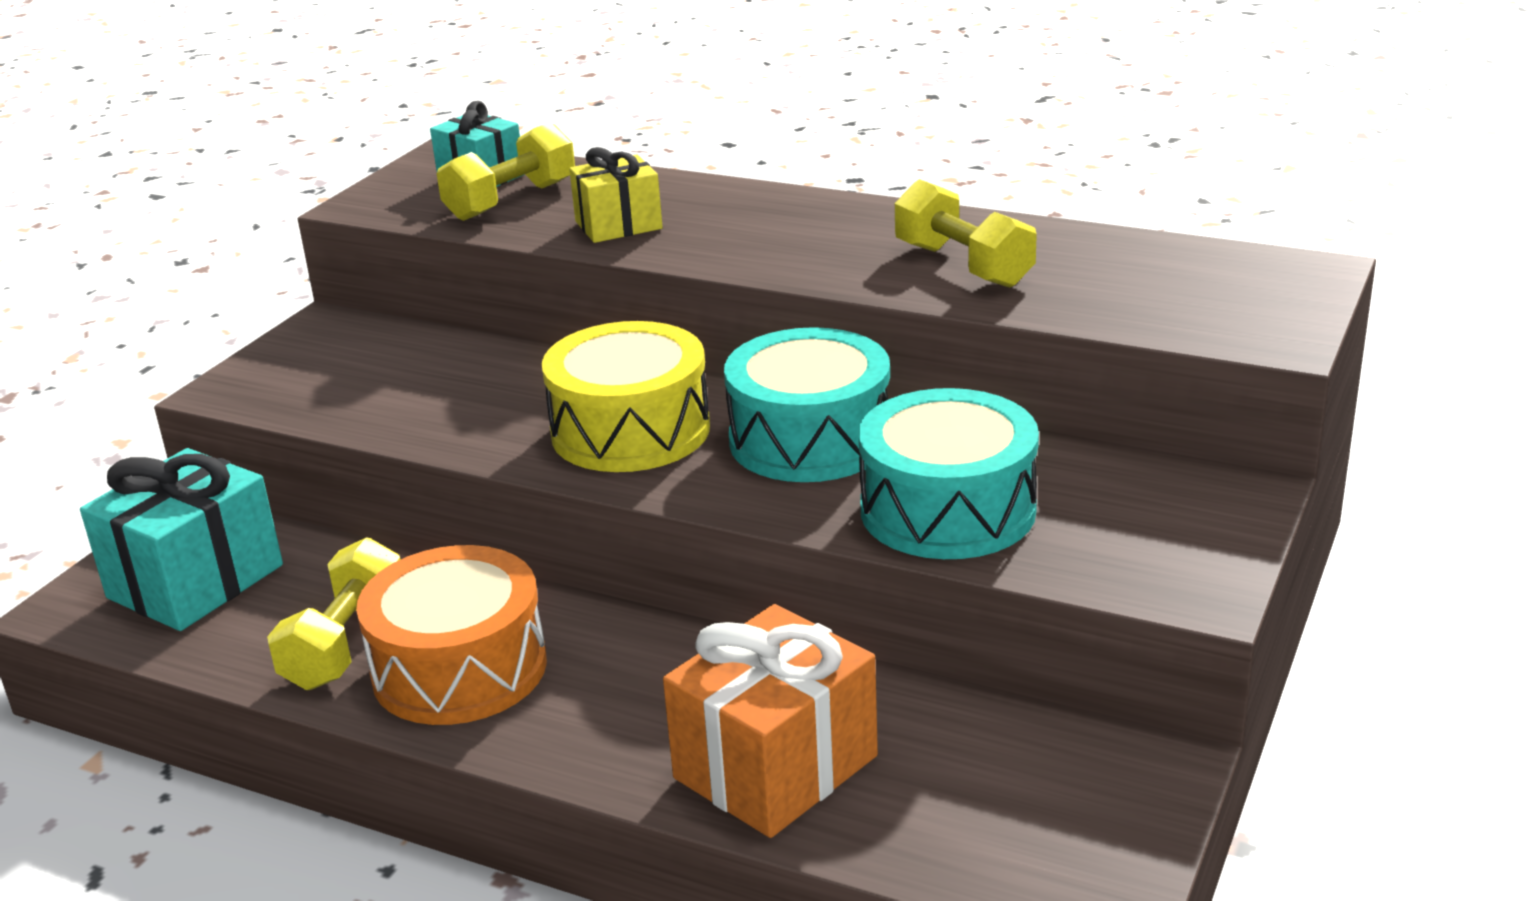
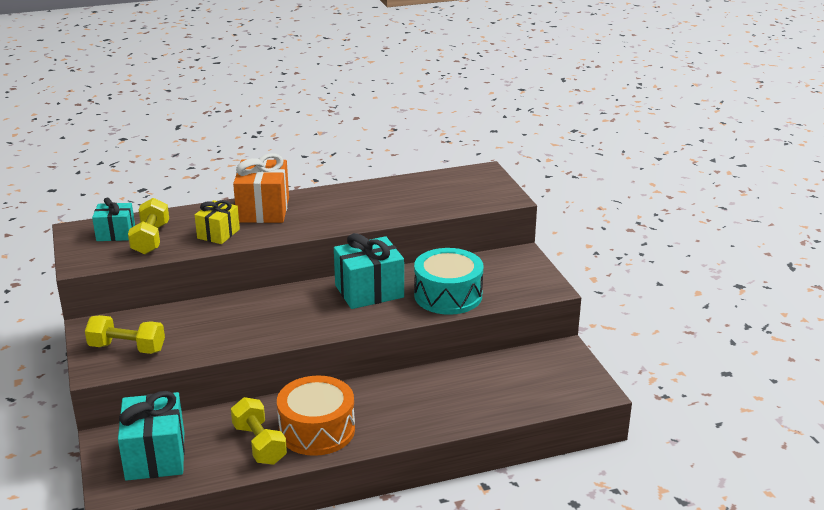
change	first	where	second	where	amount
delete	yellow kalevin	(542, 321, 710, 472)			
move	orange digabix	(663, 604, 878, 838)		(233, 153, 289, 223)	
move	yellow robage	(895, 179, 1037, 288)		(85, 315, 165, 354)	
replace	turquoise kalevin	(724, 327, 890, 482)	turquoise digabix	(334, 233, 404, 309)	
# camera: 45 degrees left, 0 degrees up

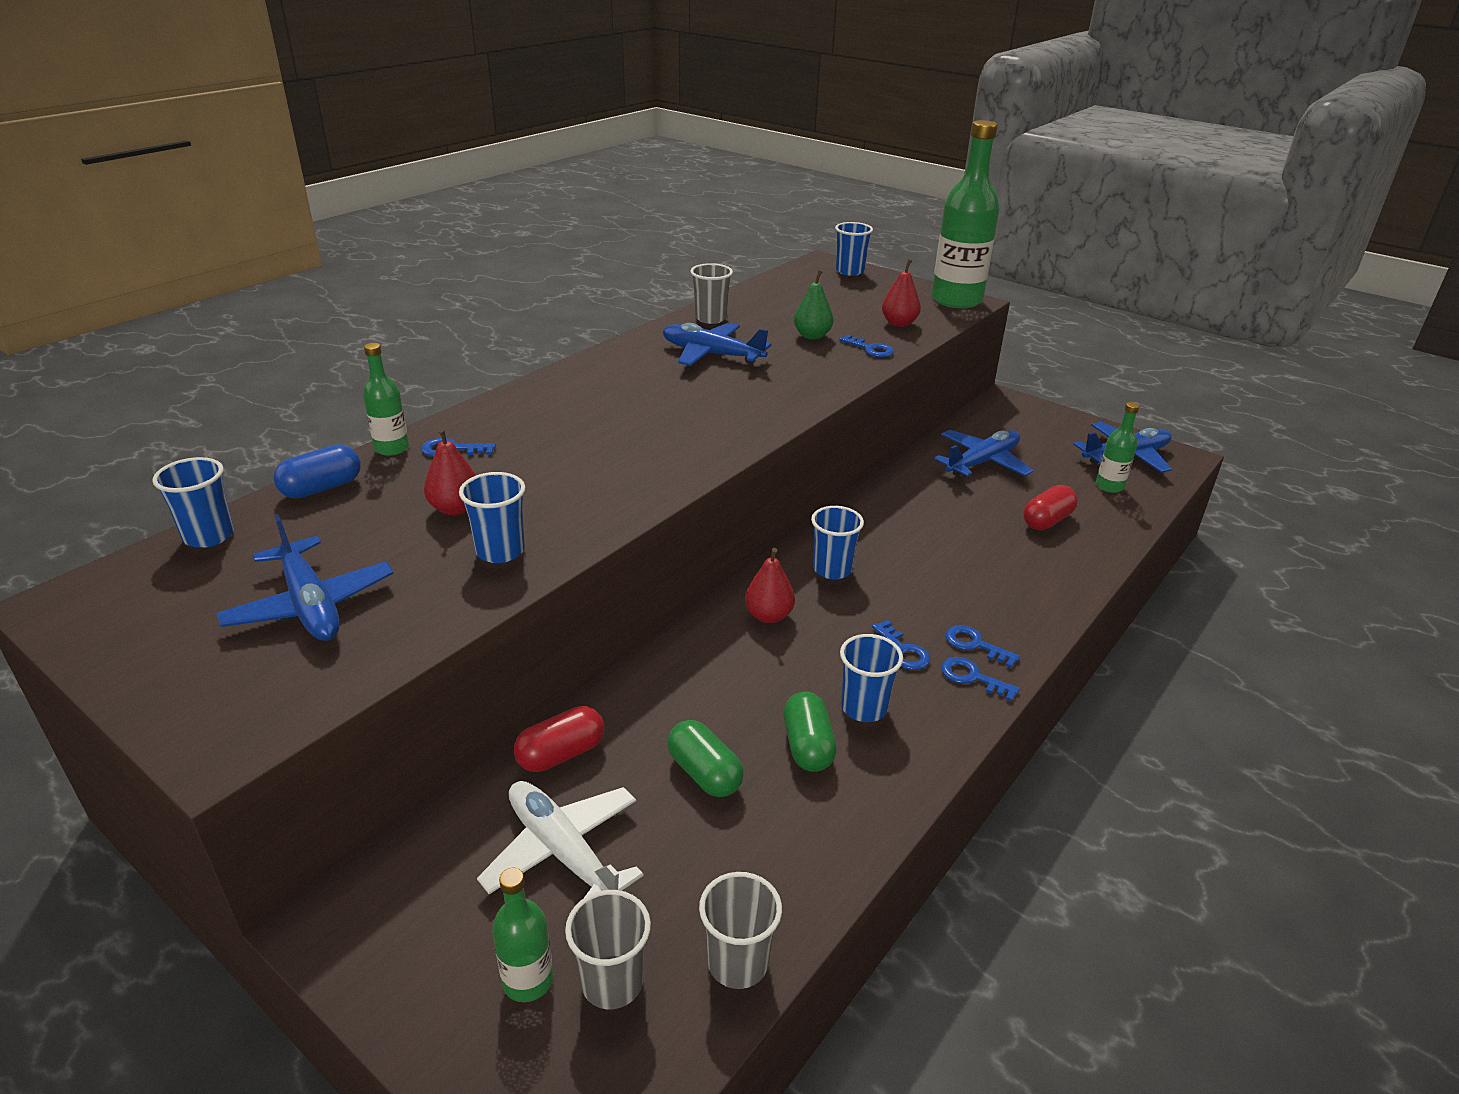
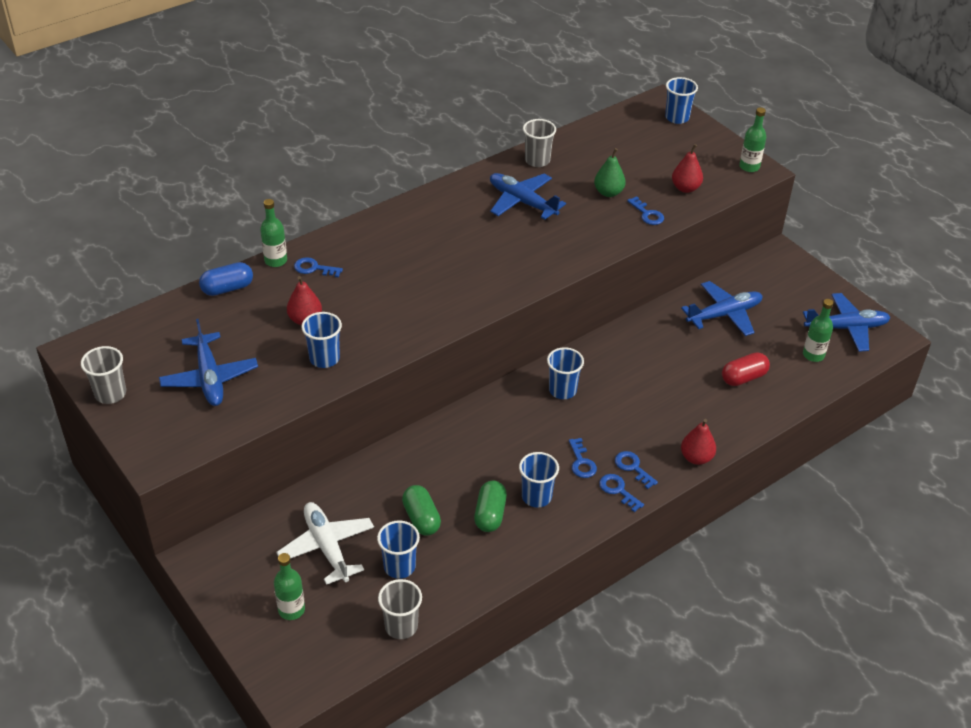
change	first	where	second	where	amount
delete	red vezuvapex	(514, 706, 604, 772)			
move	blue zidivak	(152, 457, 234, 548)		(377, 520, 420, 579)	
move	grey zidivak	(565, 890, 651, 1009)		(81, 346, 126, 404)	
move	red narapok	(745, 548, 795, 623)		(681, 419, 716, 465)	
resize	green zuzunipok	(931, 120, 999, 308)		(739, 107, 766, 172)	x0.48
# camera: 15 degrees right, 10 degrees up

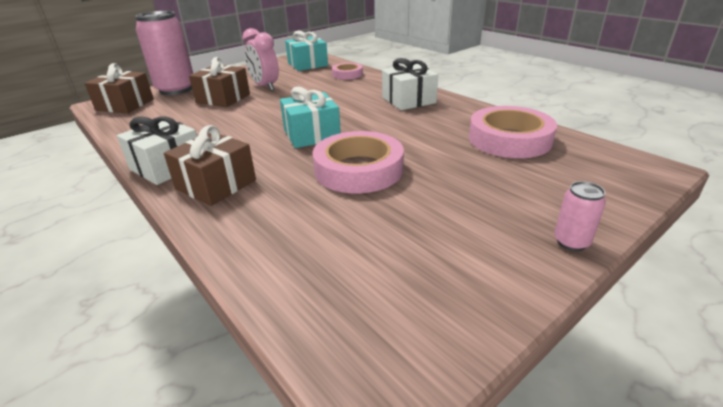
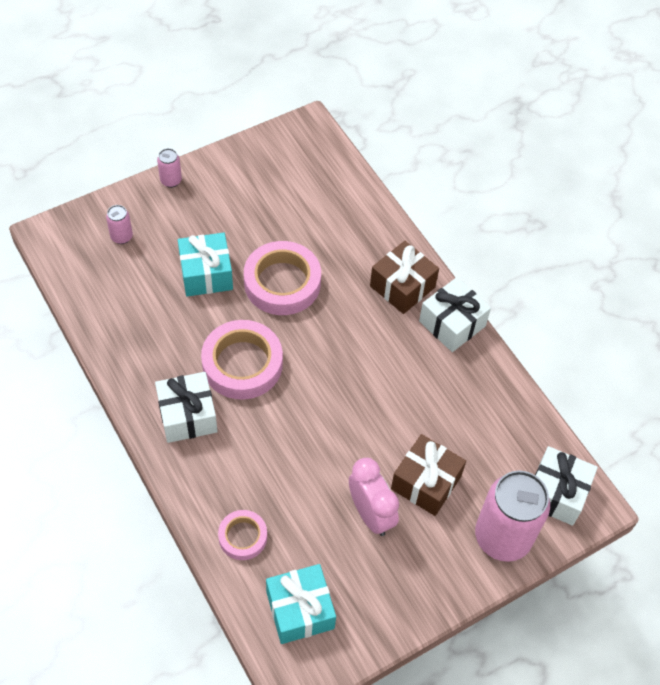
change	first	where	second	where	amount
insert			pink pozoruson	(106, 205, 133, 244)	
move	turquoise digabix	(280, 87, 341, 148)		(178, 233, 233, 296)	
move	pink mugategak	(469, 106, 557, 158)		(201, 320, 283, 400)	
recolor	brown digabix	(85, 63, 154, 113)	white digabix	(535, 446, 598, 526)	
# camera: 175 degrees left, 25 degrees up

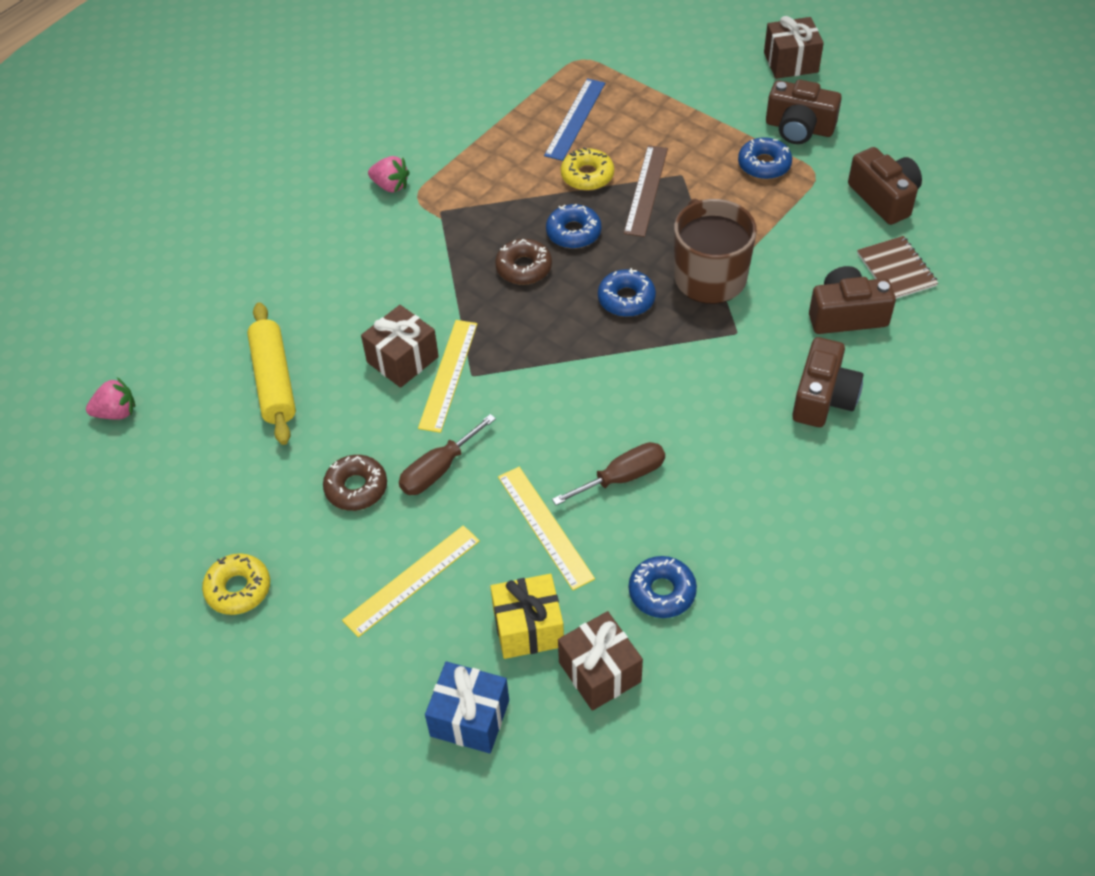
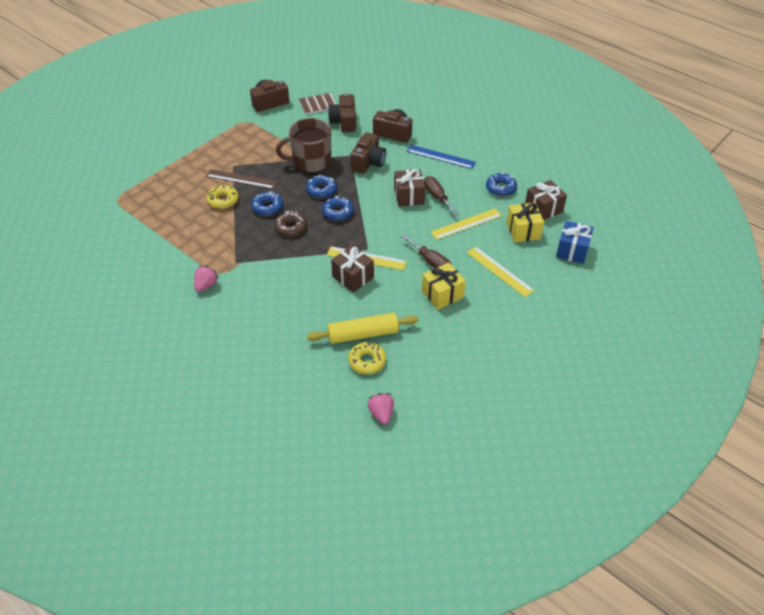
change	first	where	second	where	amount
move	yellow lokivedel	(202, 553, 270, 615)		(348, 342, 386, 374)	
move	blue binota	(544, 78, 605, 161)		(407, 145, 476, 169)	
move	blue lokivedel	(738, 137, 792, 179)		(322, 196, 354, 221)	
move	brown digabix	(764, 16, 824, 79)		(394, 169, 425, 207)	
move	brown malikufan	(766, 80, 842, 144)		(350, 132, 386, 174)	
replace	brown lokivedel	(323, 455, 387, 511)	yellow digabix	(422, 262, 466, 310)	
# camera: 90 degrees left, 5 degrees down

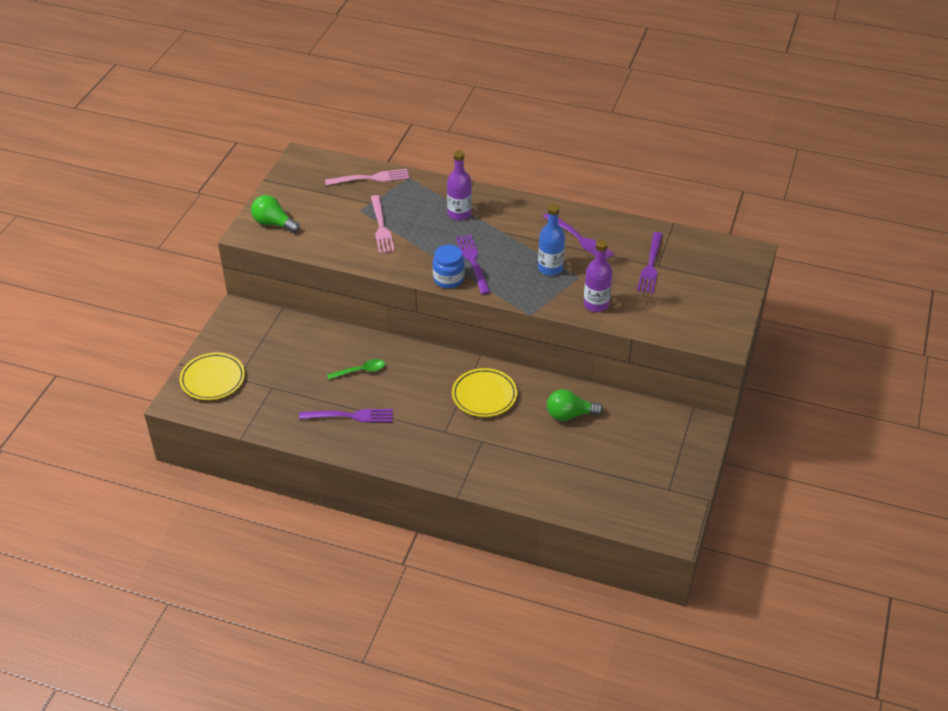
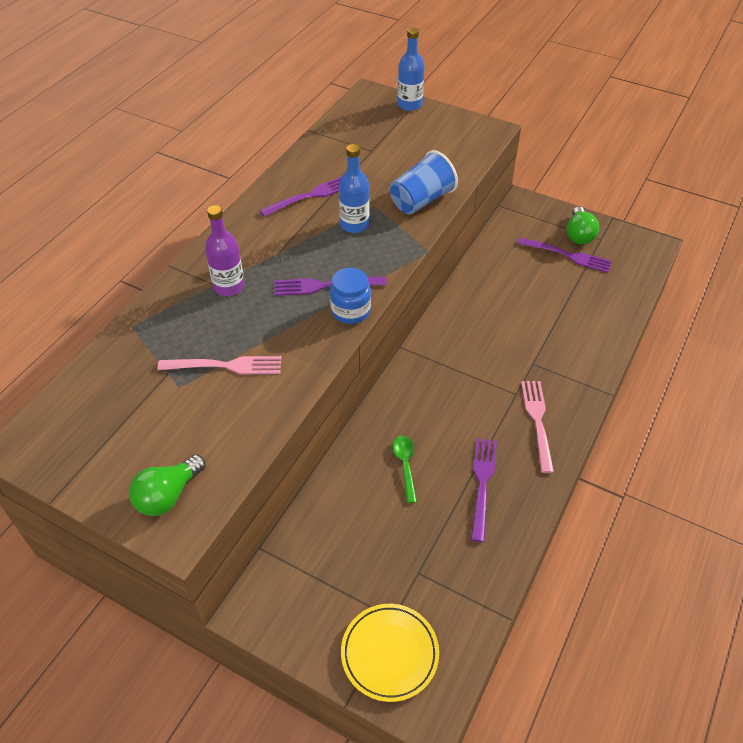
change	first	where	second	where	amount
delete	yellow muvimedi	(452, 368, 517, 417)			
insert			blue zuzunipok	(398, 28, 425, 111)	
move	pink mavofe	(325, 169, 409, 186)		(521, 381, 554, 473)	
move	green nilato	(547, 389, 603, 421)		(566, 207, 599, 244)	
move	purple mavofe	(637, 232, 663, 294)		(518, 237, 612, 273)	
replace	purple zuzunipok	(584, 240, 613, 312)	blue zidivak	(390, 150, 458, 215)	
# camera: 80 degrees left, 5 degrees up

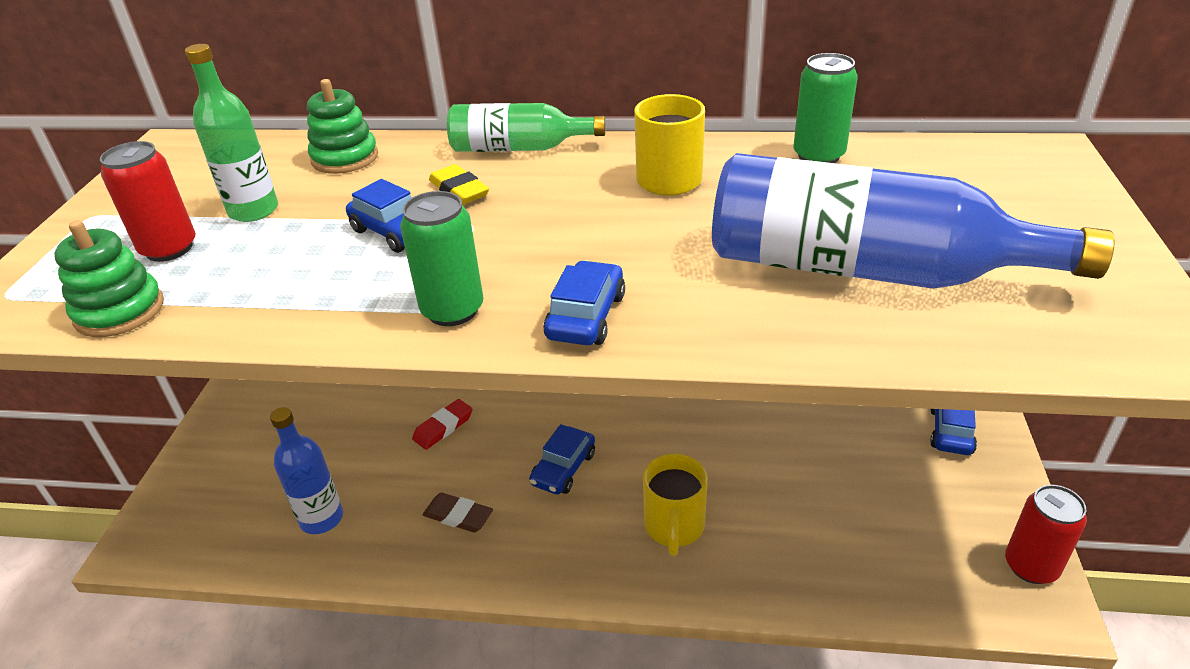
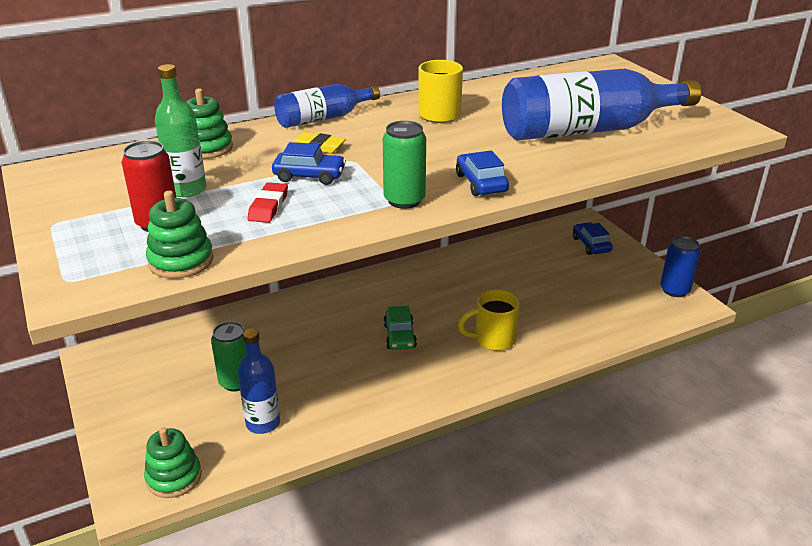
change	first	where	second	where	amount
delete	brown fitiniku	(423, 493, 493, 533)			
insert			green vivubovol	(144, 427, 202, 498)	
move	red fitiniku	(412, 399, 473, 450)		(248, 182, 288, 223)	
move	green pozoruson	(794, 53, 858, 163)		(211, 321, 246, 392)	
recolor	green zuzunipok	(447, 103, 605, 152)	blue zuzunipok	(274, 84, 380, 128)	
recolor	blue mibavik	(529, 424, 595, 495)	green mibavik	(383, 306, 417, 350)	
recolor	red pozoruson	(1005, 485, 1087, 584)	blue pozoruson	(660, 236, 700, 297)	
rotate	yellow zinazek	(643, 454, 708, 556)		(458, 289, 520, 351)	105 degrees clockwise
# camera: 35 degrees left, 5 degrees down

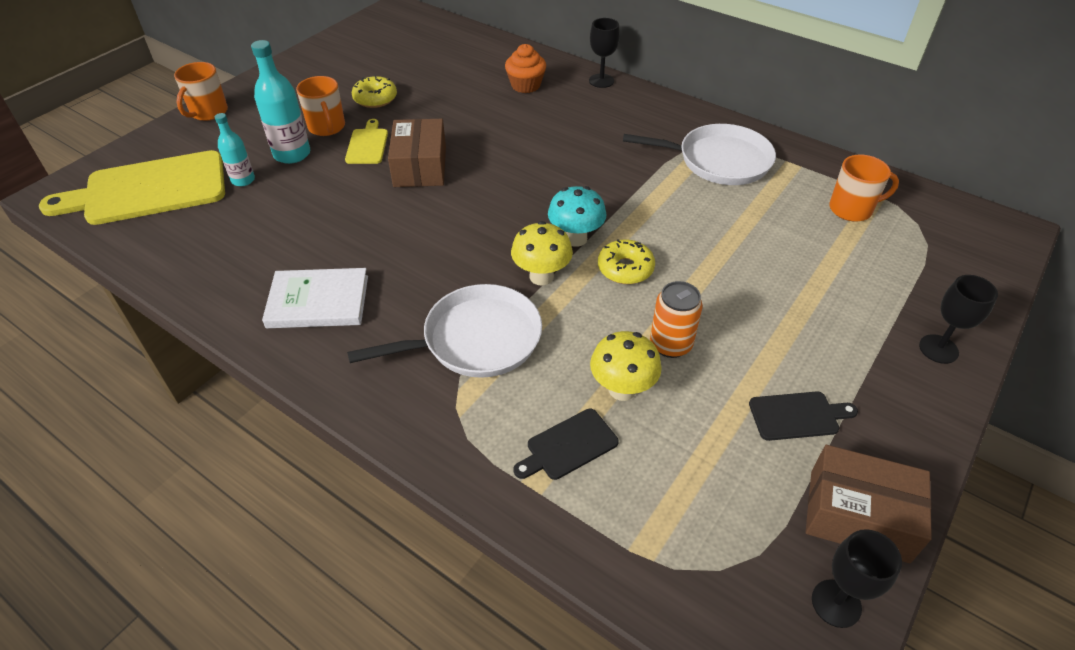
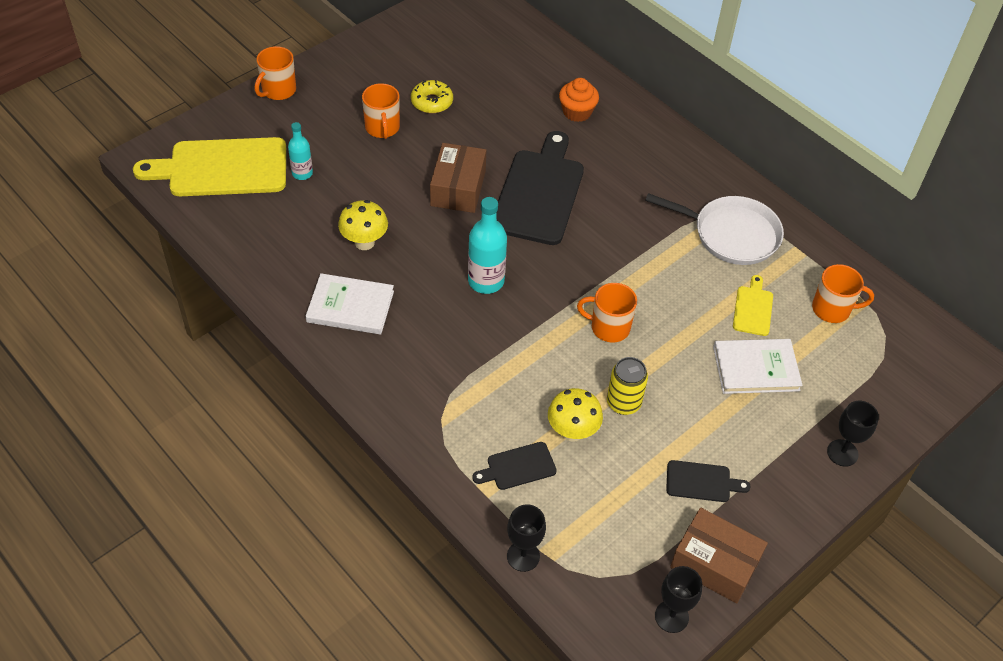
change	first	where	second	where	amount
delete	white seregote	(347, 284, 542, 378)			
delete	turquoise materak	(548, 186, 606, 247)			
insert			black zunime	(496, 131, 584, 245)	
insert			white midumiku	(713, 339, 803, 394)	
move	turquoise zuzunipok	(251, 40, 310, 164)		(468, 197, 507, 294)	
move	yellow zunime	(345, 119, 388, 164)		(733, 275, 773, 336)	
move	yellow materak	(511, 221, 573, 286)		(338, 200, 388, 250)	
move	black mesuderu	(589, 18, 620, 88)		(507, 504, 546, 572)	
replace	yellow lokivedel	(598, 239, 655, 284)	orange zinazek	(577, 283, 637, 343)	
recolor	orange pozoruson	(650, 281, 703, 358)	yellow pozoruson	(607, 357, 648, 415)	
# camera: 10 degrees right, 5 degrees up

